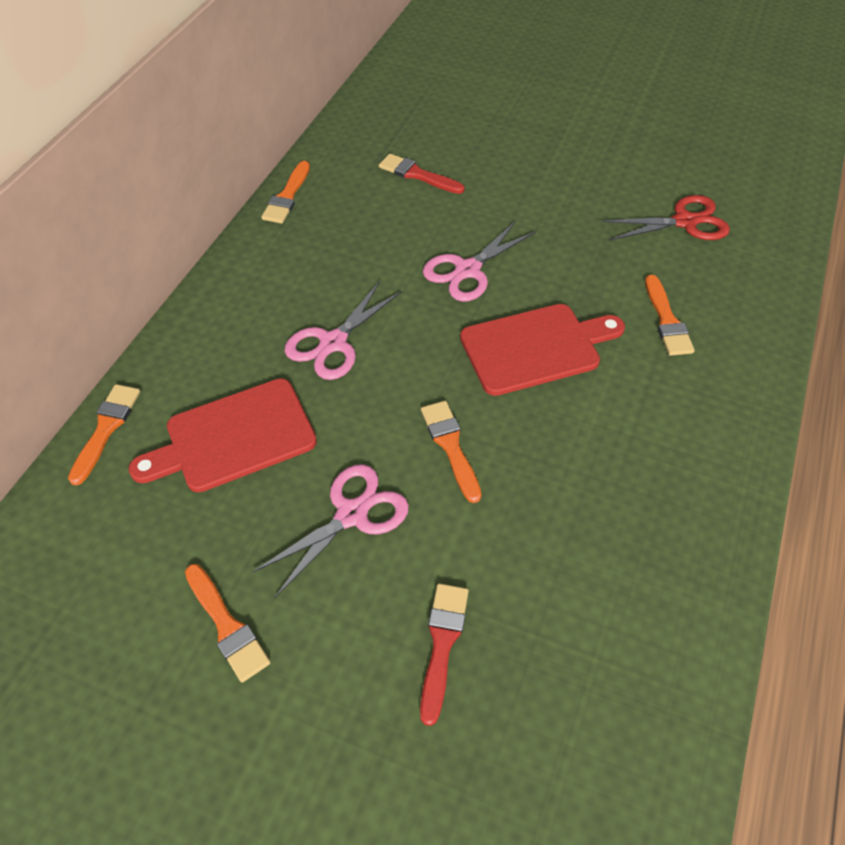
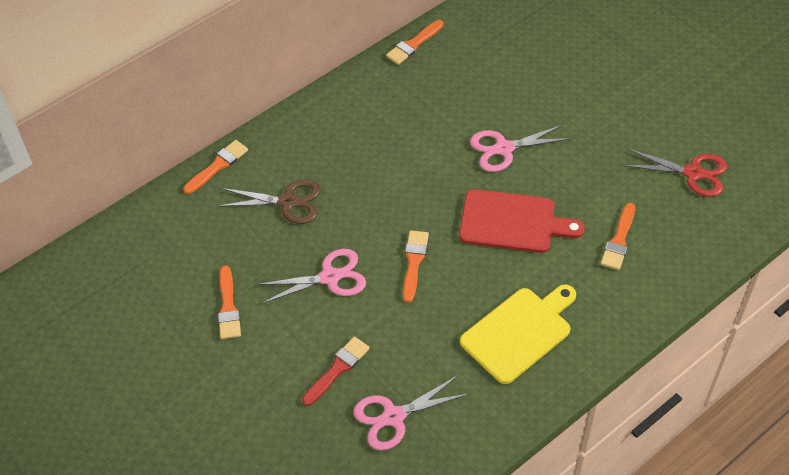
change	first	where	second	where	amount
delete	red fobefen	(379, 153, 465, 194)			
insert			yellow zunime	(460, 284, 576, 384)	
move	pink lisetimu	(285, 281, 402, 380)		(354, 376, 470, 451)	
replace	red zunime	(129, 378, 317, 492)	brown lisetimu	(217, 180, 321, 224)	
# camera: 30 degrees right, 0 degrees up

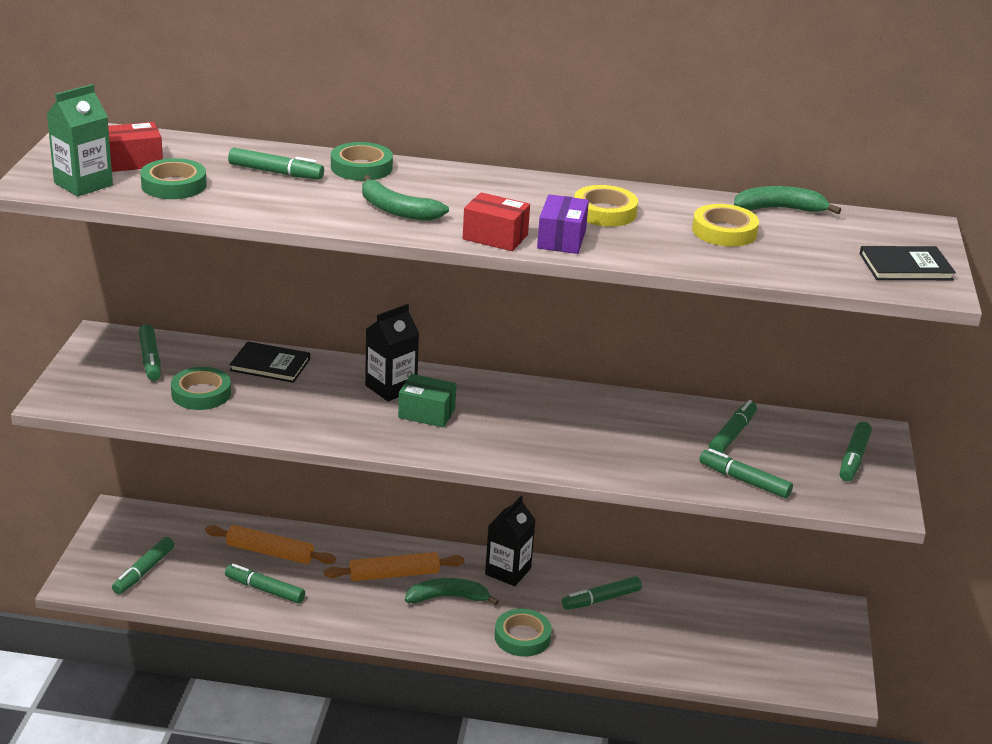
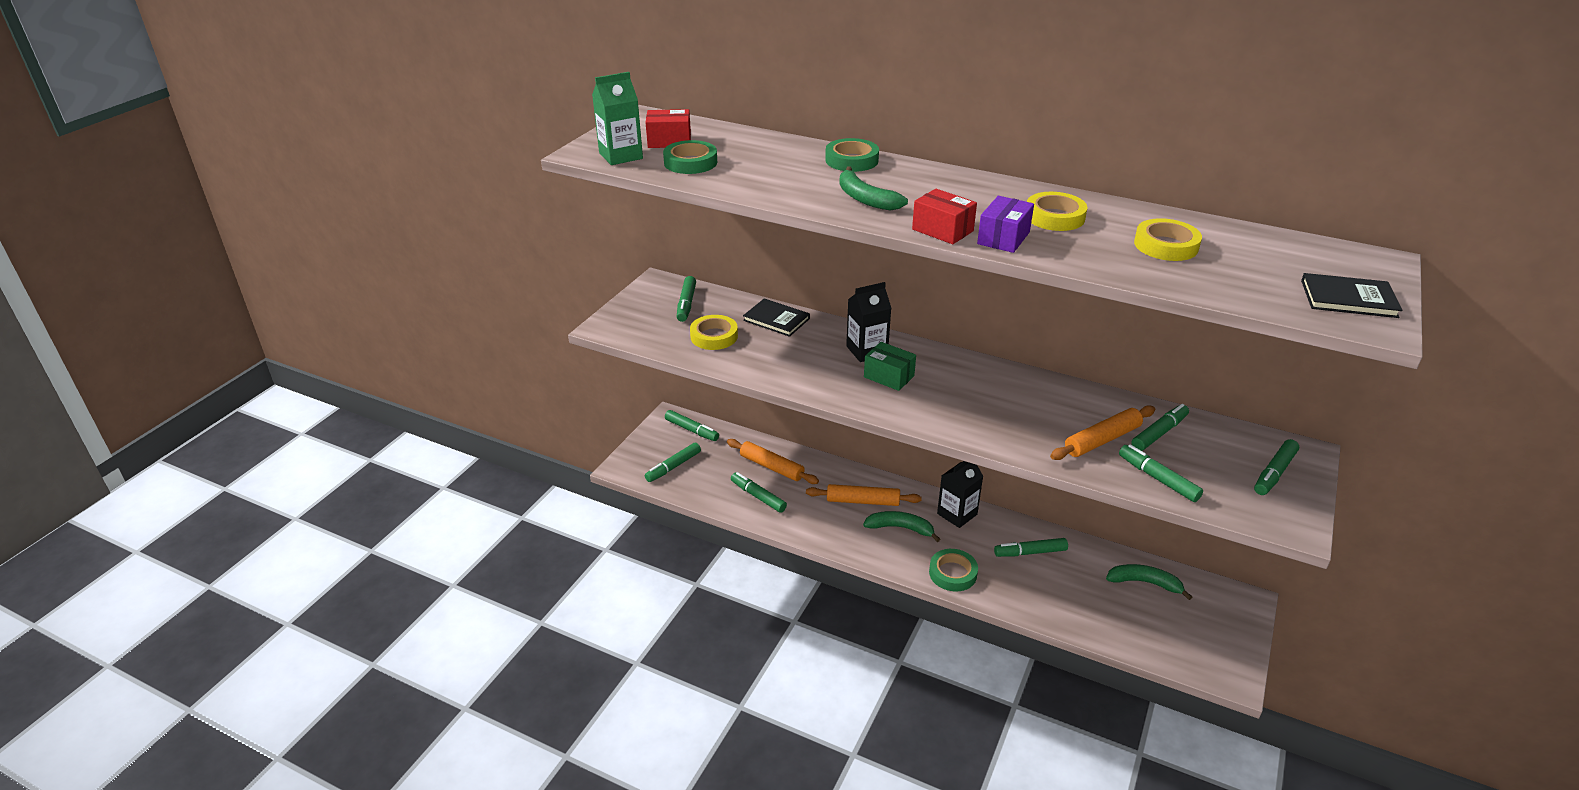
change	first	where	second	where	amount
insert			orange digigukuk	(1050, 405, 1155, 460)	
move	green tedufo	(228, 148, 324, 179)		(665, 410, 719, 441)	
move	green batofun	(734, 186, 841, 214)		(1106, 564, 1192, 600)	
recolor	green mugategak	(171, 367, 231, 410)	yellow mugategak	(690, 315, 738, 350)	
# camera: 20 degrees right, 5 degrees up

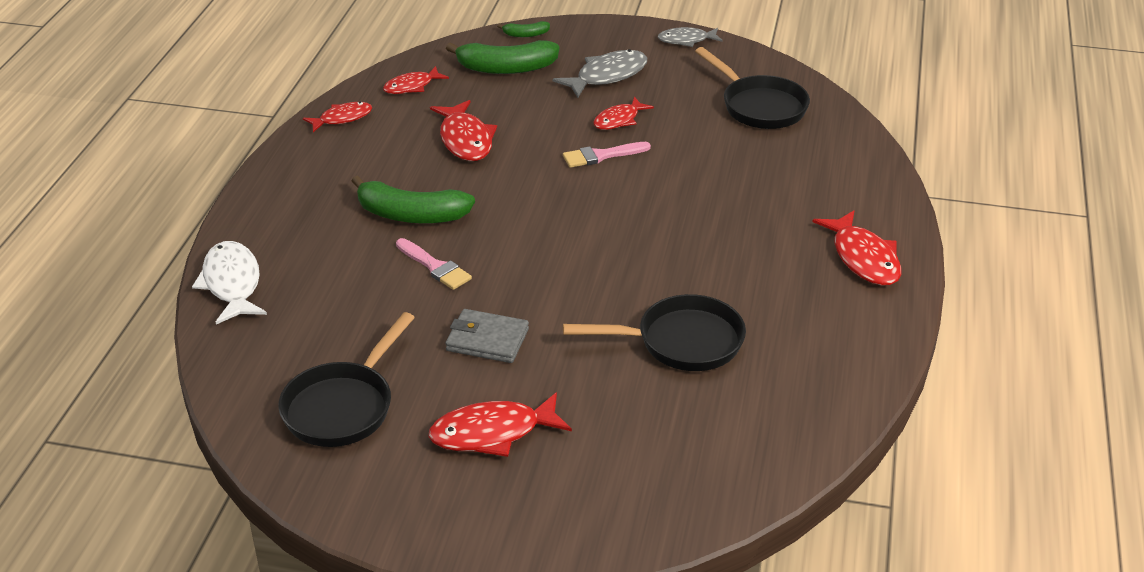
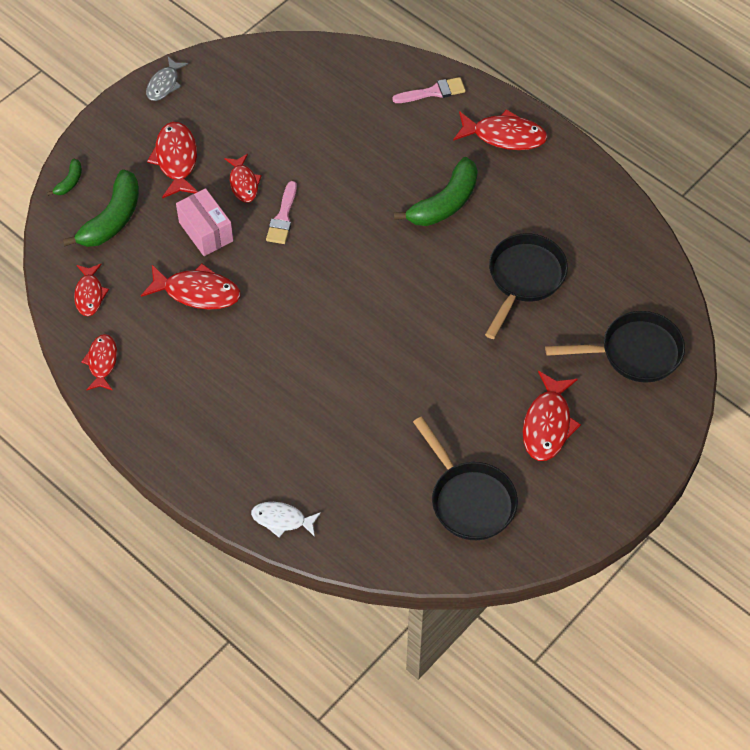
change	first	where	second	where	amount
delete	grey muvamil	(445, 309, 529, 363)			
insert			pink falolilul	(176, 188, 233, 256)	
move	green batofun	(351, 175, 475, 224)		(394, 157, 478, 226)	
move	pink fobefen	(396, 238, 472, 290)		(392, 77, 466, 103)	
move	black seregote	(695, 47, 810, 129)		(545, 311, 685, 382)	
recolor	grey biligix	(553, 49, 647, 98)	red biligix	(147, 122, 198, 199)	
resize	white biligix	(192, 241, 267, 324)		(251, 502, 321, 538)	x0.65
# camera: 60 degrees left, 20 degrees up

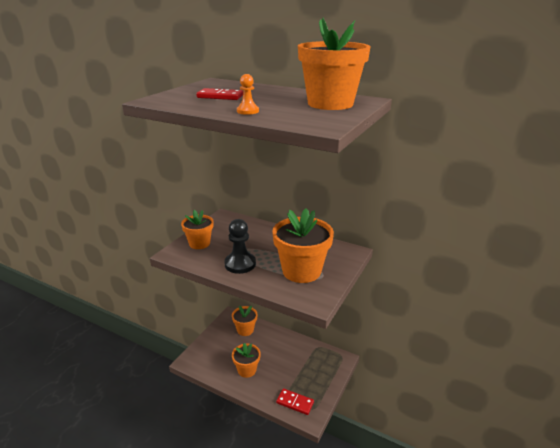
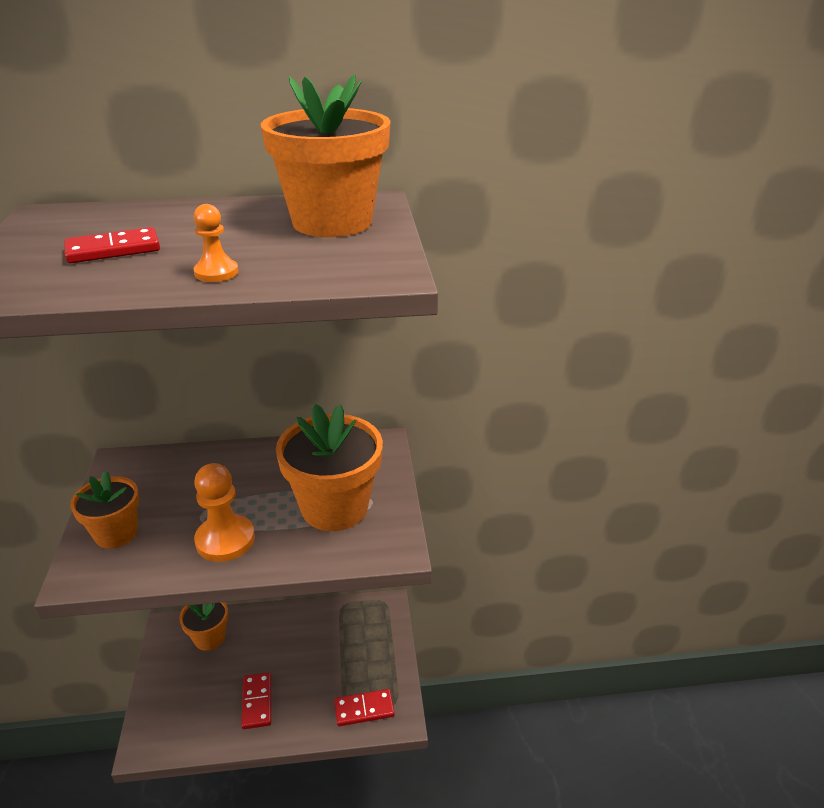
change	first	where	second	where	amount
replace	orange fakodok	(232, 343, 261, 378)	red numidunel	(241, 672, 272, 729)	
recolor	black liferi	(224, 219, 256, 274)	orange liferi	(194, 463, 255, 562)	
# camera: 35 degrees left, 5 degrees up

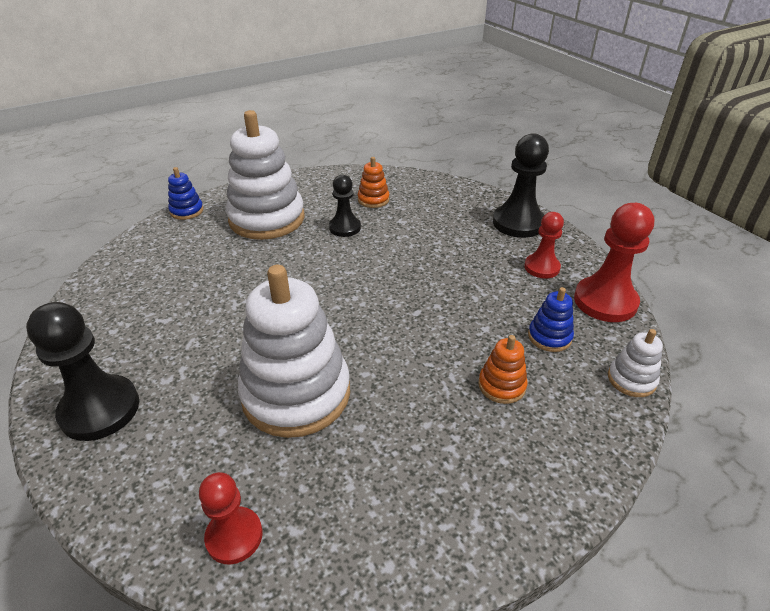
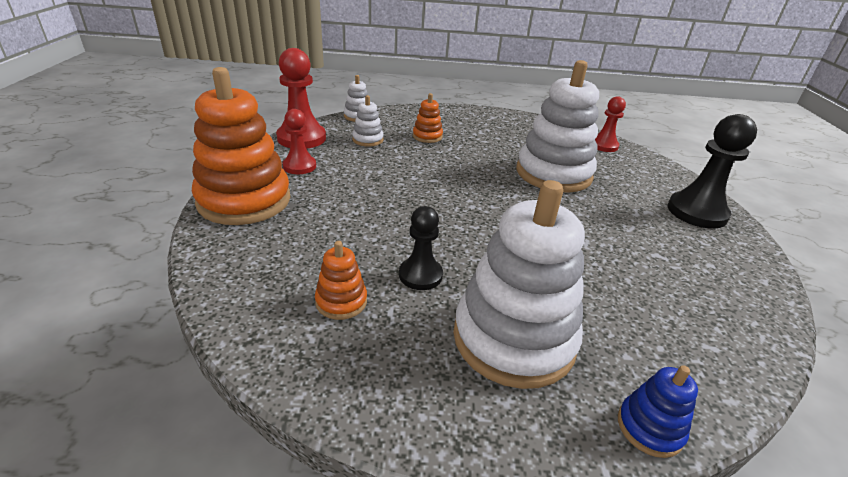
change	first	where	second	where	amount
replace	black liferi	(493, 133, 549, 238)	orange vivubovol	(192, 67, 291, 225)	
recolor	blue vivubovol	(528, 287, 574, 352)	white vivubovol	(352, 95, 384, 147)	
# camera: 150 degrees left, 5 degrees down

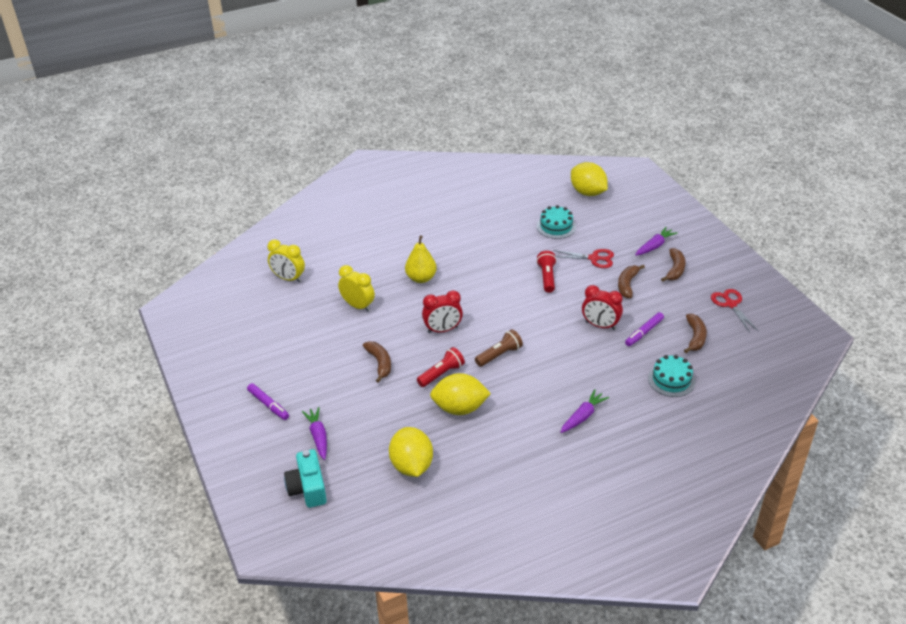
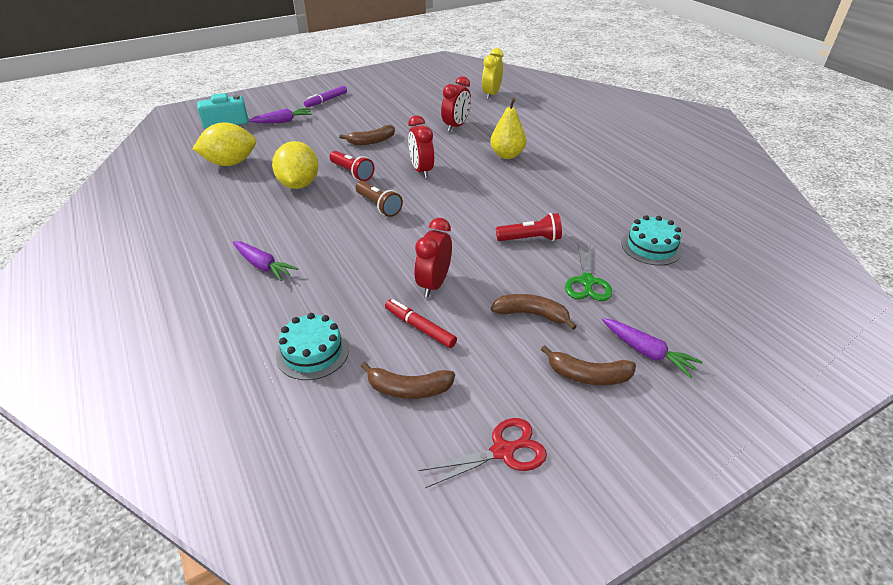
change	first	where	second	where	amount
delete	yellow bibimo	(571, 162, 608, 196)			
recolor	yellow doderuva	(338, 265, 375, 312)	red doderuva	(441, 76, 471, 132)	
recolor	red lisetimu	(553, 249, 614, 268)	green lisetimu	(565, 243, 612, 301)	
recolor	purple tedufo	(625, 312, 664, 346)	red tedufo	(385, 299, 457, 348)	
# camera: 85 degrees right, 0 degrees up

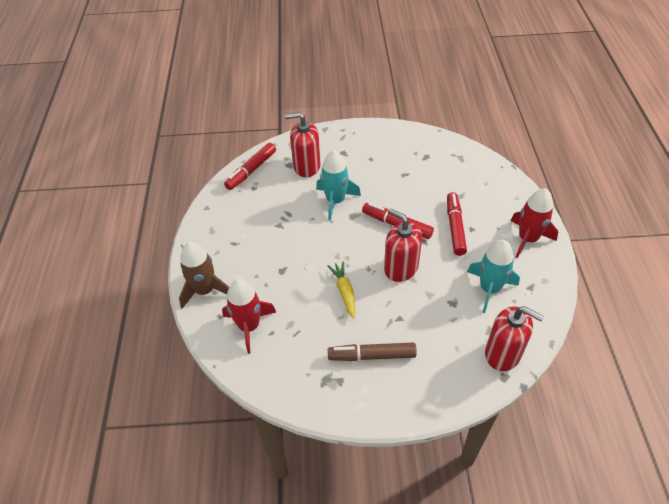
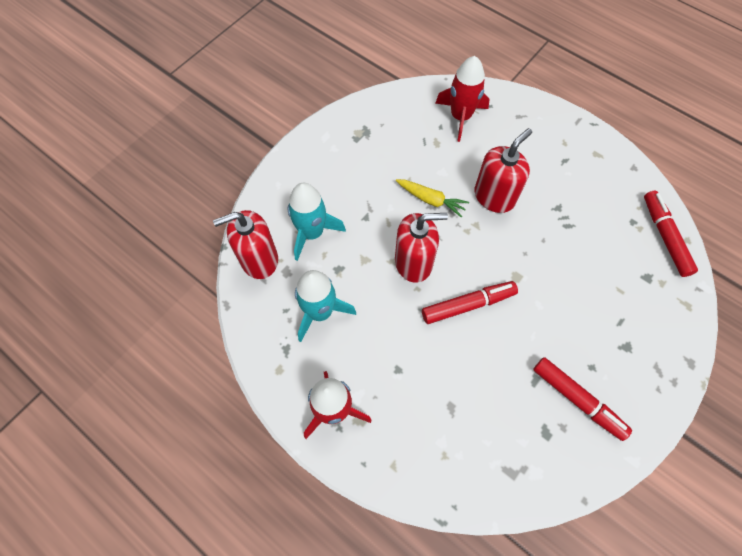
change	first	where	second	where	amount
delete	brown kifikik	(179, 242, 229, 309)			
delete	brown tedufo	(328, 343, 417, 361)			
move	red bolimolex	(285, 112, 321, 177)		(474, 128, 532, 213)	
move	turquoise kifikik	(316, 150, 361, 221)		(288, 183, 346, 261)	
move	red tedufo	(447, 192, 467, 256)		(533, 357, 632, 441)	
# camera: 130 degrees right, 15 degrees up

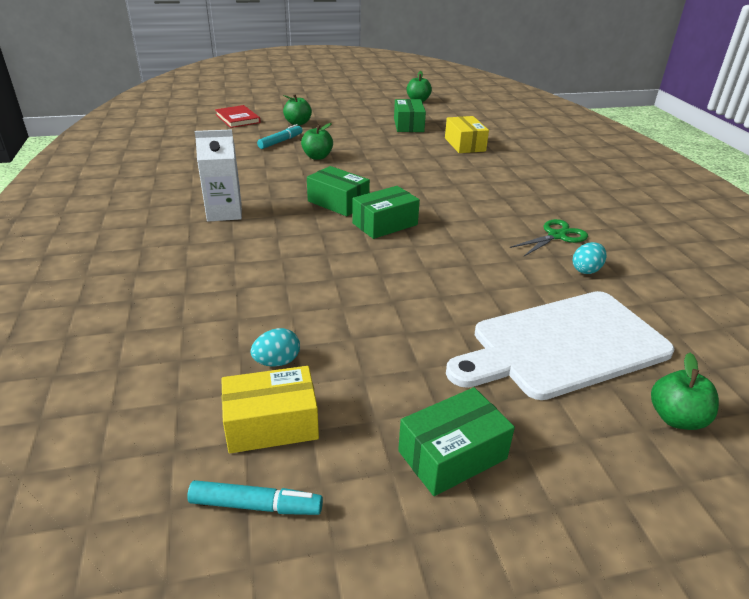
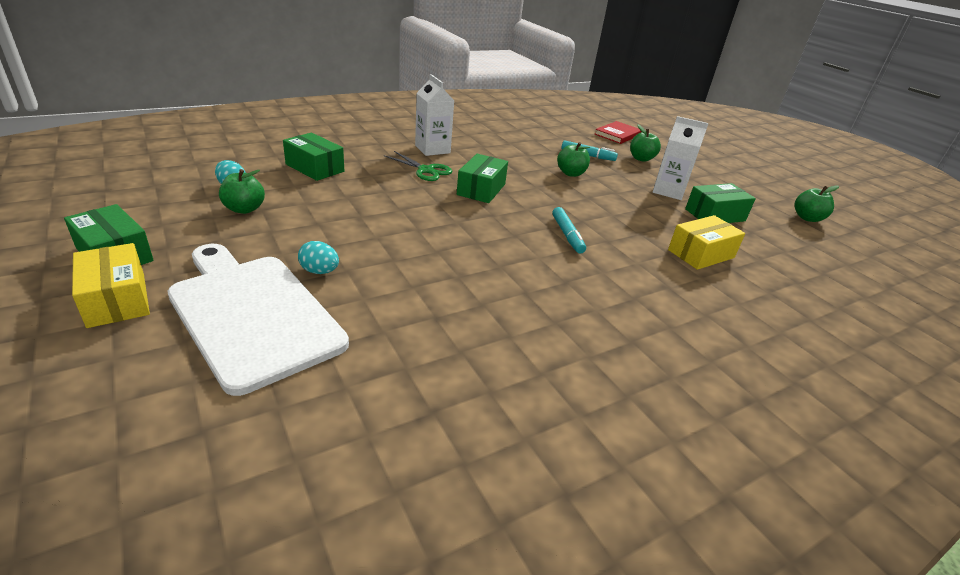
change	first	where	second	where	amount
insert			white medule	(653, 116, 709, 200)	
move	turquoise tedufo	(187, 480, 323, 515)		(552, 207, 586, 254)	
move	yellow falolilul	(221, 366, 319, 453)		(72, 243, 150, 328)	
move	green falolilul	(352, 186, 420, 239)		(283, 133, 344, 181)	
move	green lisetimu	(510, 219, 588, 256)		(384, 151, 453, 181)	
move	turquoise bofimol	(573, 242, 607, 274)		(298, 241, 339, 274)	
move	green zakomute	(651, 353, 719, 430)		(219, 169, 265, 214)	
# camera: 70 degrees right, 0 degrees up

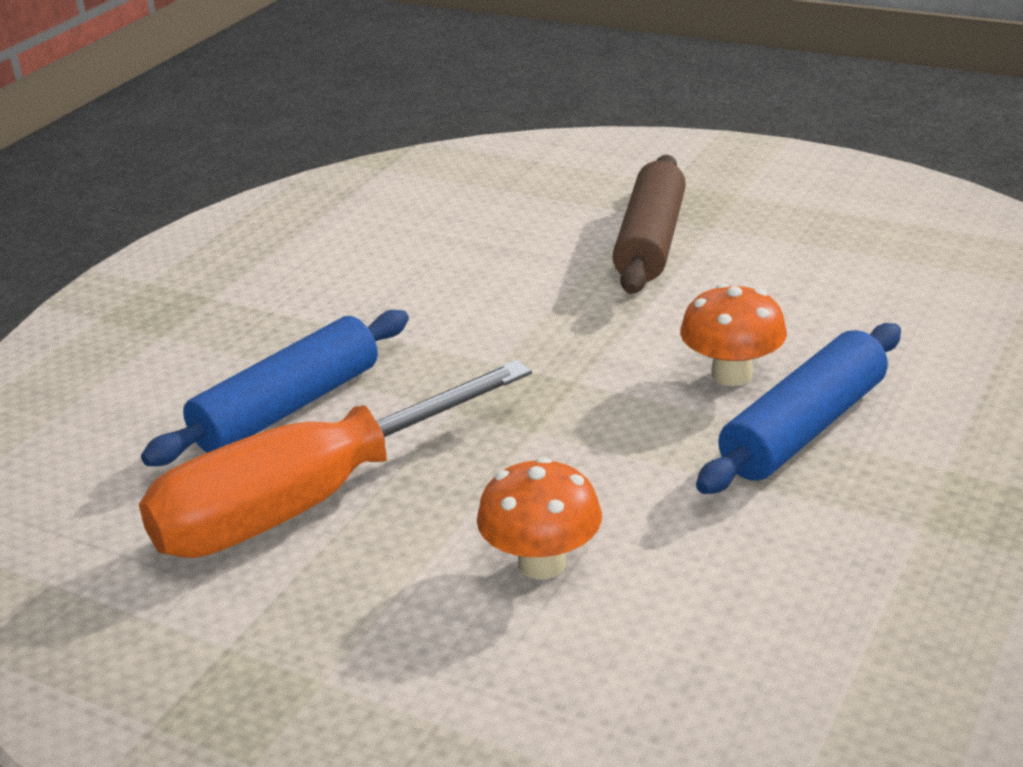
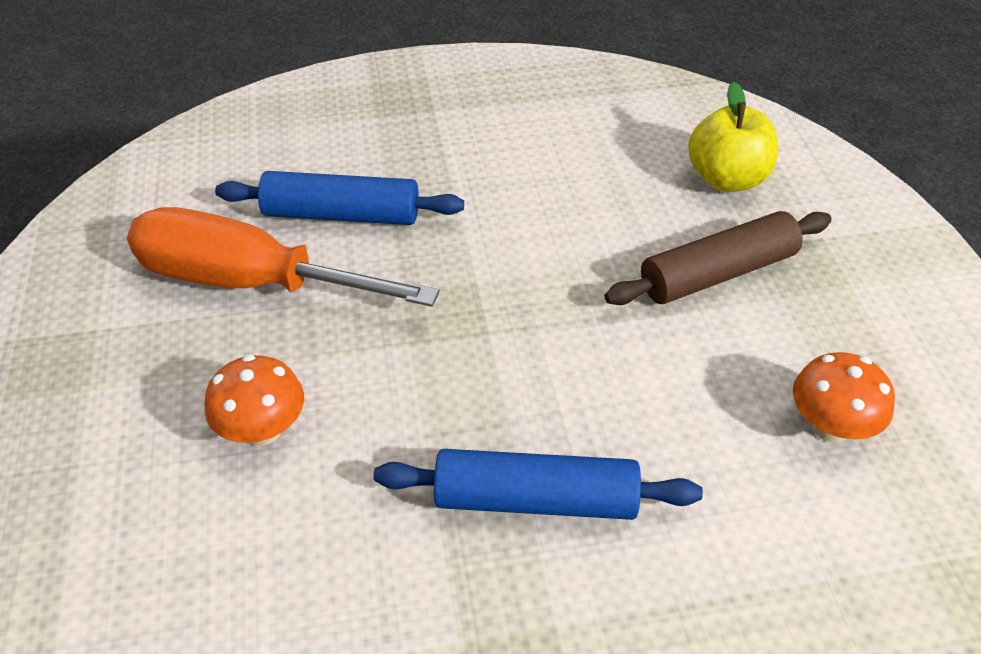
change	first	where	second	where	amount
insert			yellow zakomute	(688, 82, 778, 192)	
move	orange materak	(680, 283, 787, 386)		(793, 352, 895, 443)	
# camera: 50 degrees right, 15 degrees up

